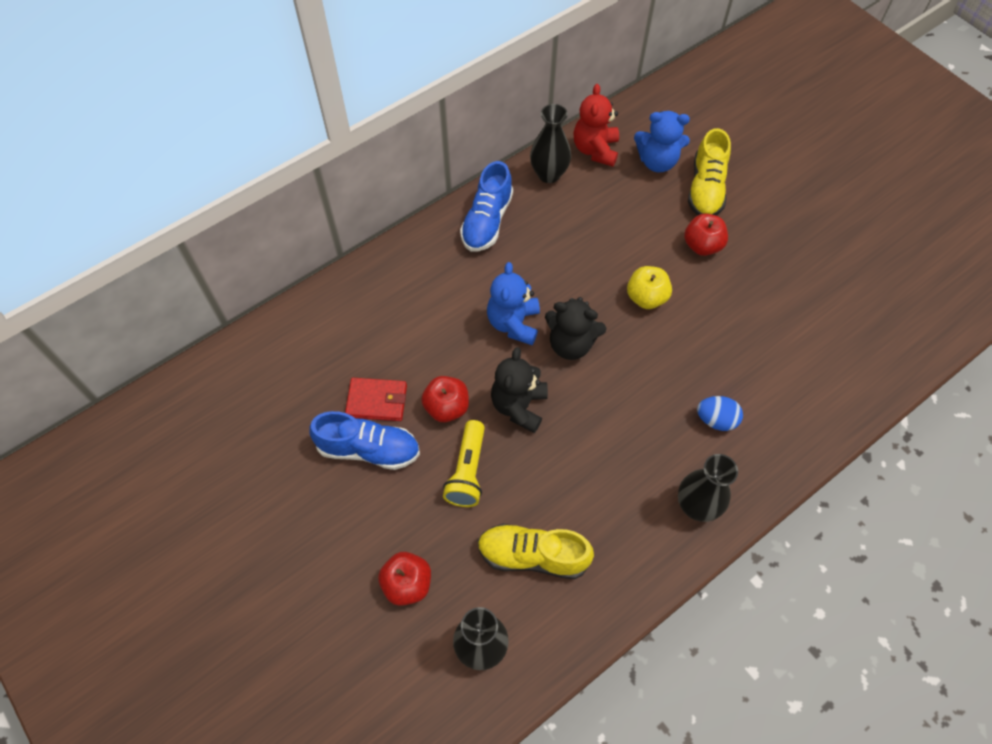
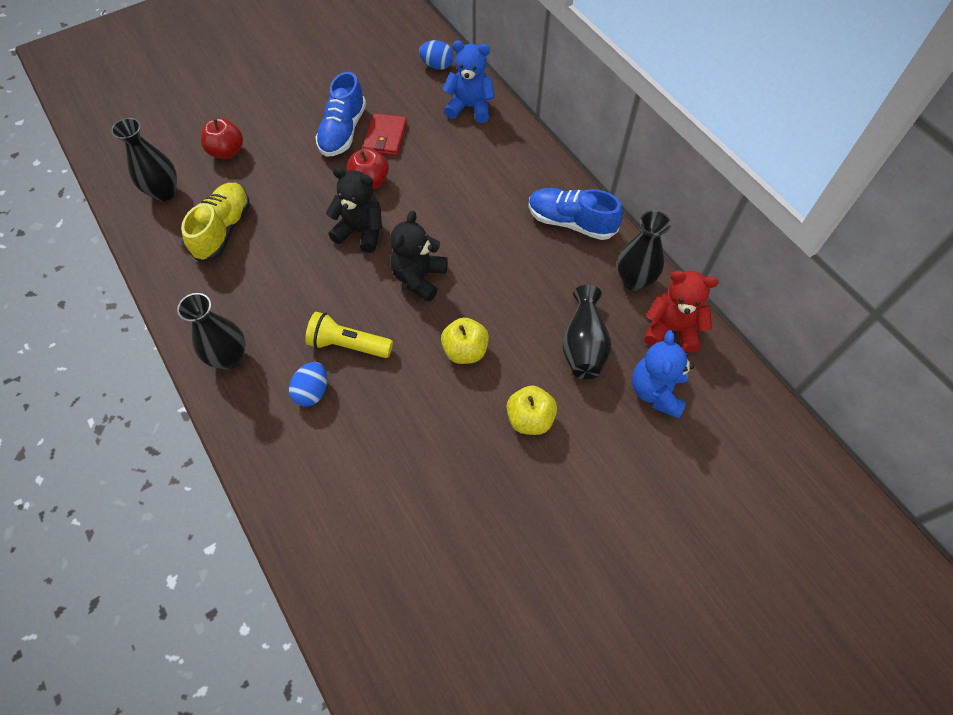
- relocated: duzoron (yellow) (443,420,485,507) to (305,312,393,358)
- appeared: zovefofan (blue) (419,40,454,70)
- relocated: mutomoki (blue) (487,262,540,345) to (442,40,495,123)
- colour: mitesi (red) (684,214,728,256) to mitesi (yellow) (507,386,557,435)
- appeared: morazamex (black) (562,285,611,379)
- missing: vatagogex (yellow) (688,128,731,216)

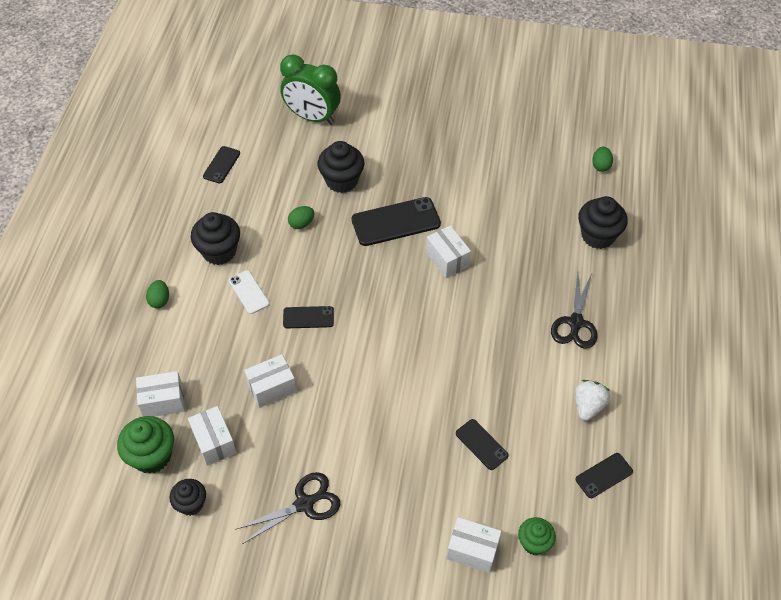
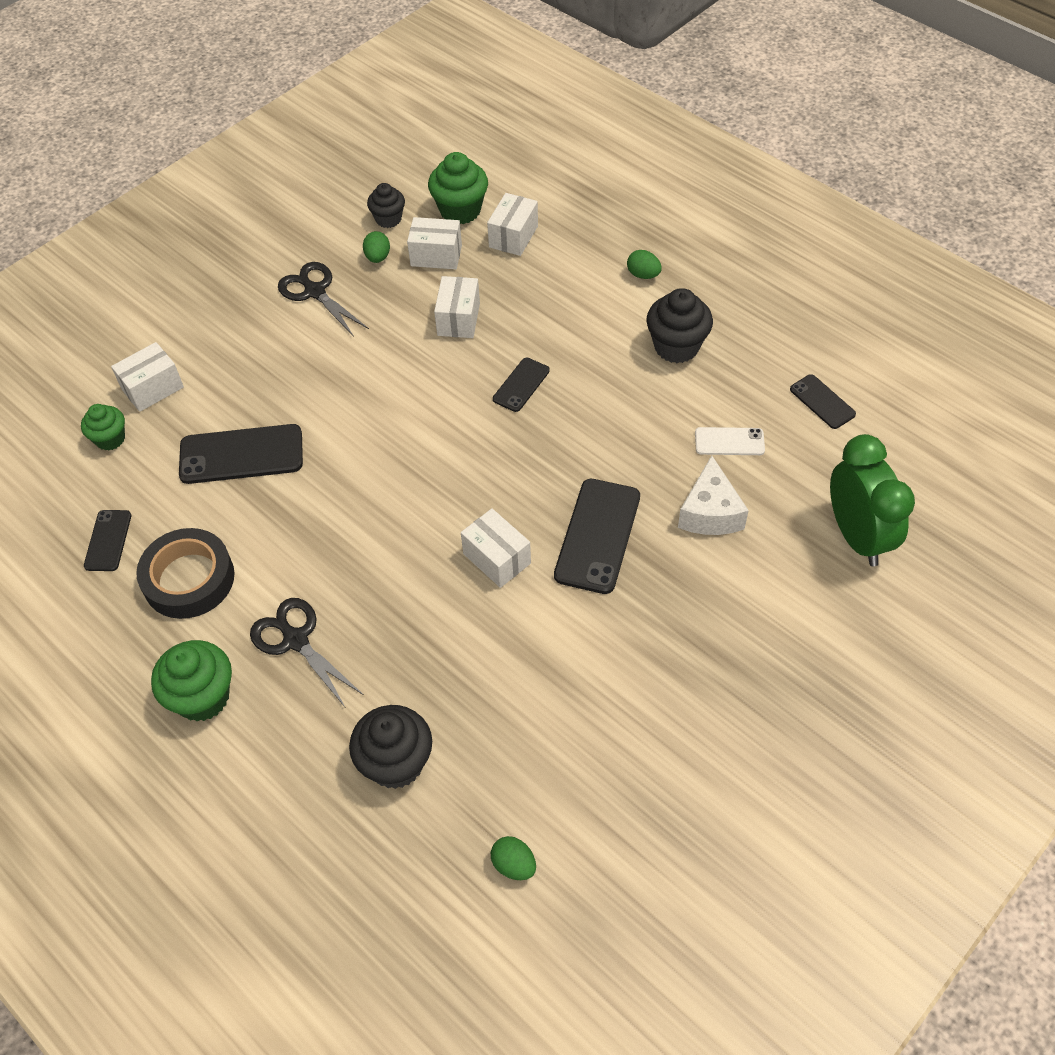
- exchanged: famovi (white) (575,380,610,421) to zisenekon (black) (136,528,234,619)
- appeared: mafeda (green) (151,640,232,722)
- size: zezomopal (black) (456,419,509,470) = (179,424,303,484) x1.79
- spun: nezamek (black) (235,472,340,544) = (278,262,369,337) 135 degrees clockwise
- relocated: zovefofan (green) (288,206,314,229) to (363,231,390,263)
- spun: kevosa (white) (426,225,471,278) = (461,508,531,588) 45 degrees clockwise
- exchanged: mafeda (black) (317,141,364,193) to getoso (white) (678,455,749,535)
- relocated: zezomopal (white) (229,270,270,314) to (695,427,765,455)
- spun: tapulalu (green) (280,54,341,125) = (830,434,915,566) 105 degrees clockwise

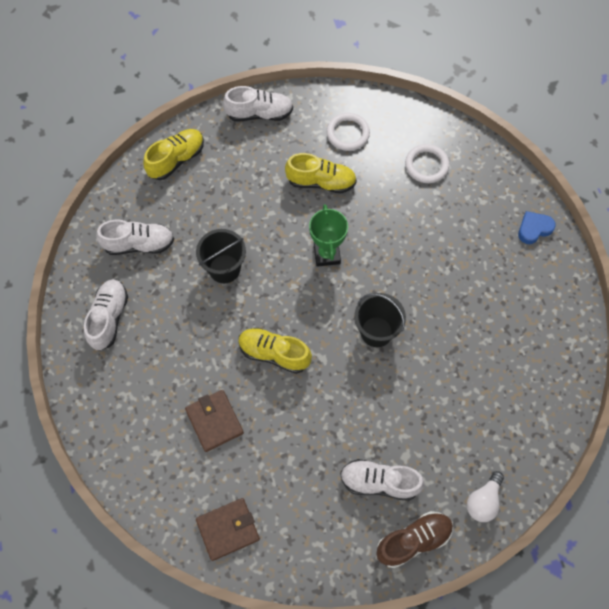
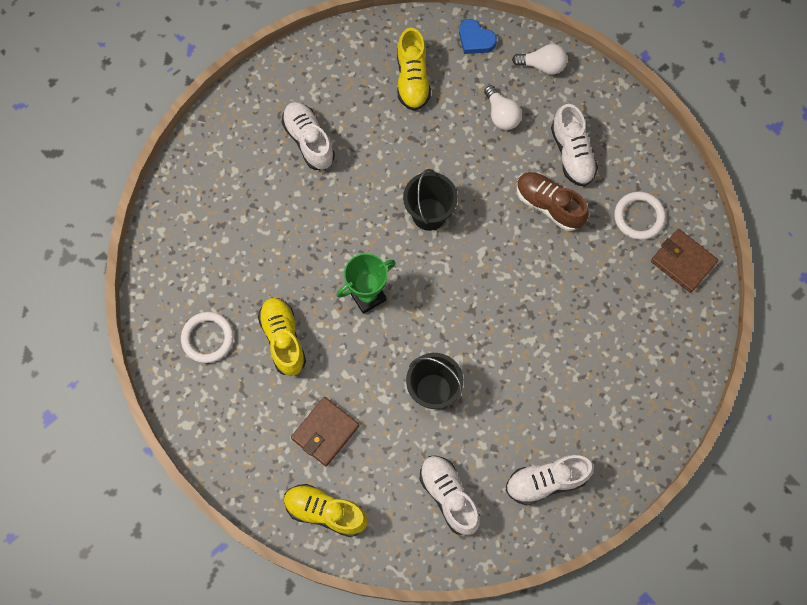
- relocated: vatagogex (white) (223,86,293,121) to (282,102,335,170)
- relocated: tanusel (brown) (185,390,244,452) to (291,397,360,466)
- relocated: vatagogex (yellow) (238,328,312,374) to (397,28,431,111)
- relocated: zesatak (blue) (518,211,556,244) to (459,19,497,54)
- appeared: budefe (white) (484,85,522,130)
- relocated: vatagogex (brown) (376,511,453,568) to (517,172,589,231)
- relocated: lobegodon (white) (405,144,449,183) to (614,192,666,240)

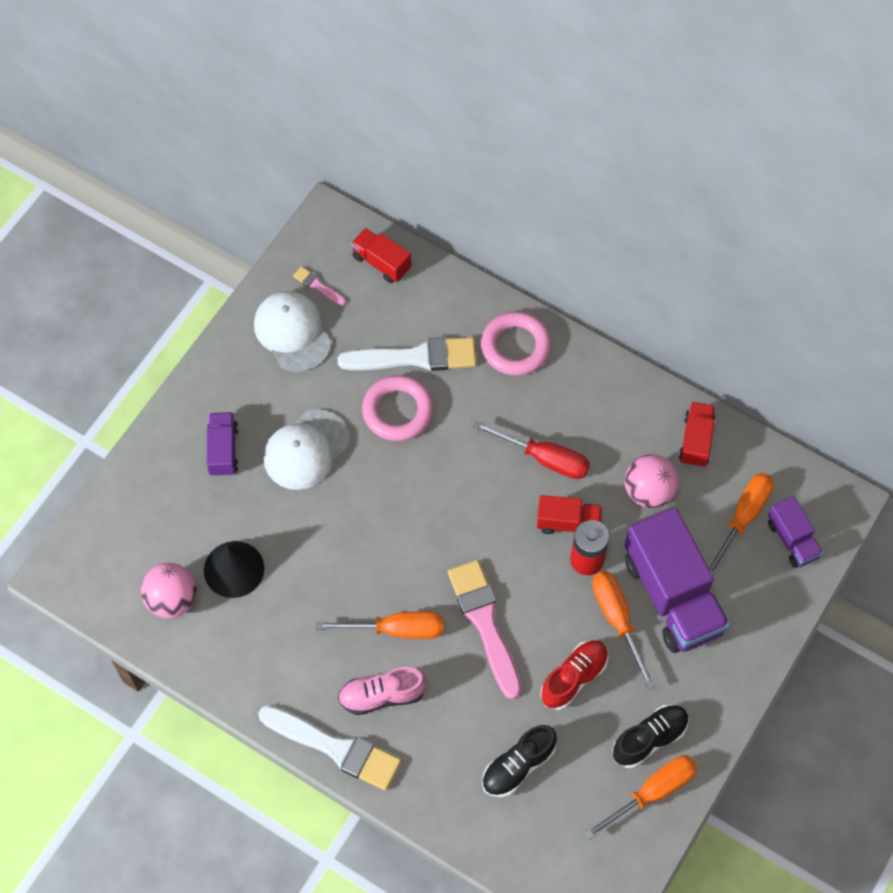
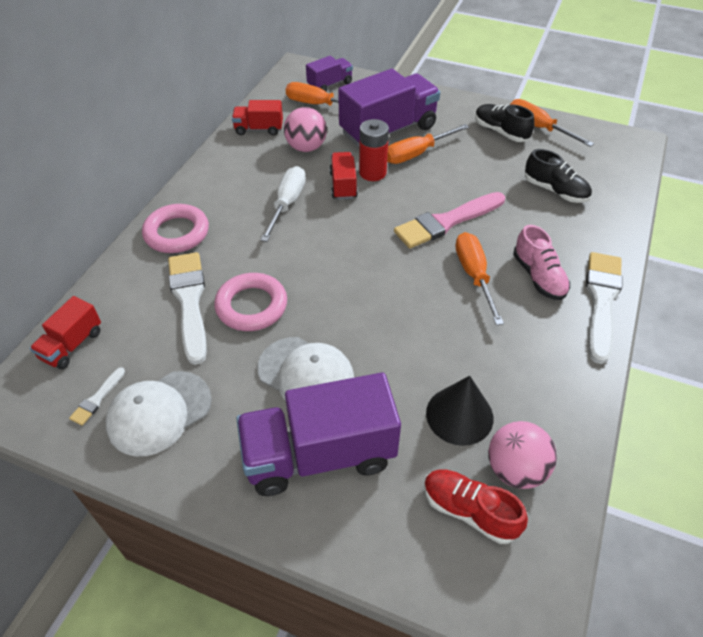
- colour: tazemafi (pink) (293,266,346,306) to tazemafi (white) (69,367,125,426)
- size: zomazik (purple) (207,412,238,476) = (236,373,401,496) x1.98
- colour: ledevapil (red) (474,421,590,479) to ledevapil (white) (260,166,306,242)
- relocated: vatagogex (red) (540,640,608,710) to (424,470,528,544)

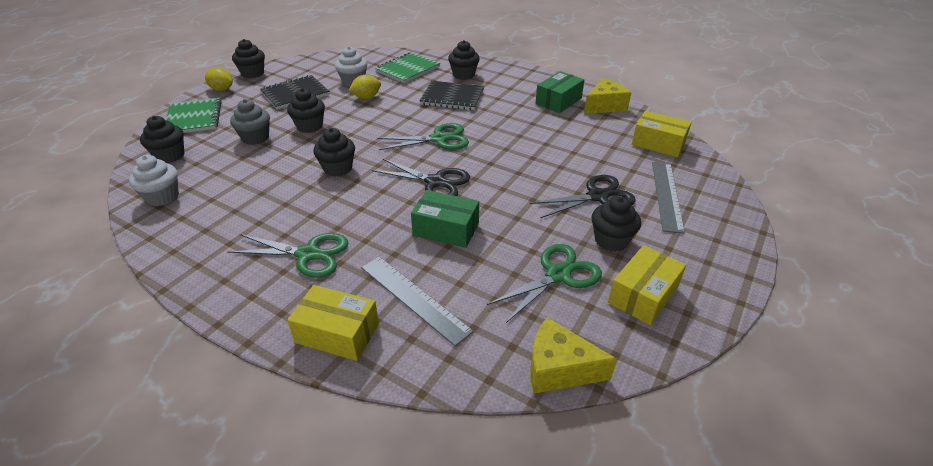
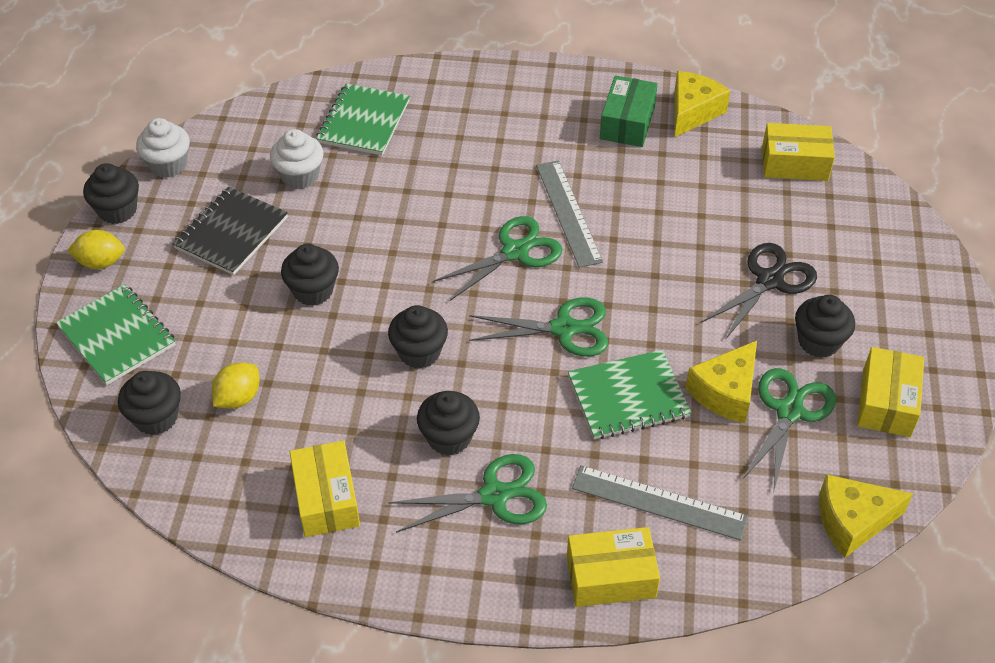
- relocated: mafeda (white) (129,155,179,206) to (136,118,190,178)
- relocated: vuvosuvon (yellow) (349,75,381,99) to (212,363,259,409)
- appeared: kevosa (yellow) (290,441,360,537)
- relocated: mafeda (black) (448,40,480,80) to (417,391,480,455)
- colour: nezamek (black) (372,158,470,196) to nezamek (green) (469,297,608,357)
- relocated: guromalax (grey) (652,162,685,234) to (536,160,603,268)
- exchanged: kevosa (green) (411,190,479,248) to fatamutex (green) (568,350,692,439)
- appeared: getoso (yellow) (685,341,757,423)
- missing: mafeda (grey) (230,99,270,145)
- missing: fatamutex (black) (419,81,484,110)

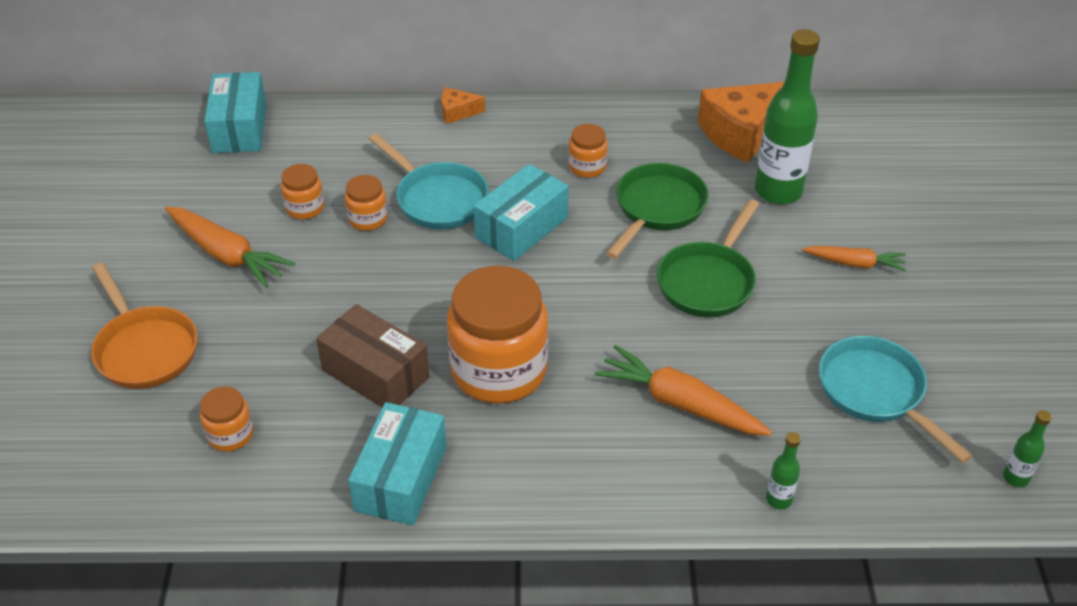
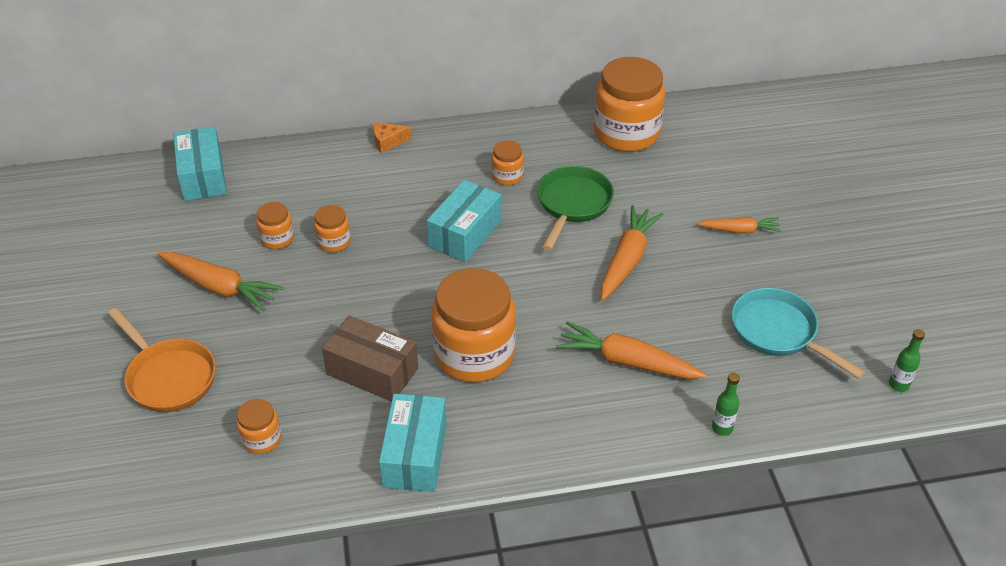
- exchanged: getoso (orange) (698,82,784,163) to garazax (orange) (594,57,665,152)
- exchanged: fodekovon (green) (657,199,759,317) to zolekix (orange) (601,205,664,301)
- missing: fodekovon (turquoise) (369,133,489,230)
- missing: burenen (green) (755,29,820,204)

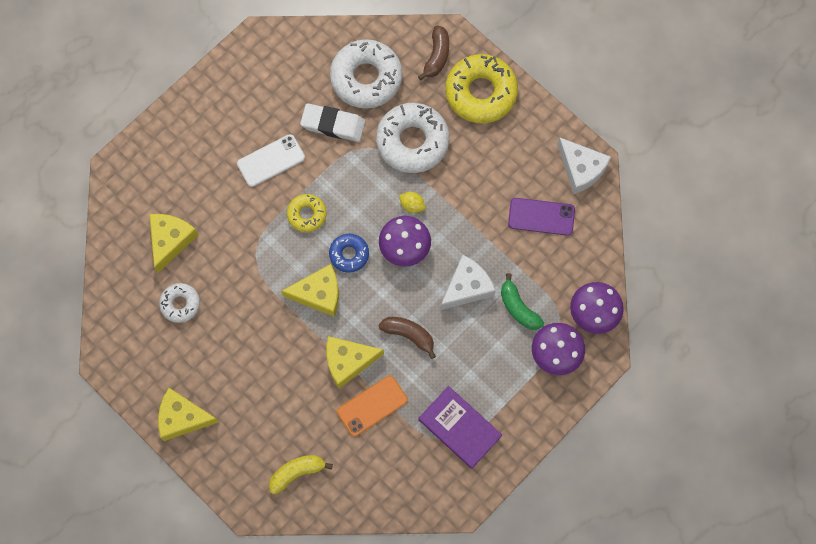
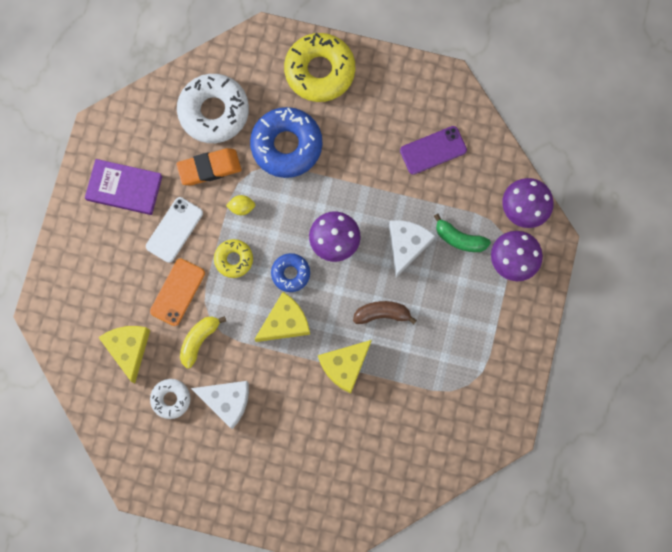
- relocated: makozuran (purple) (418,386,502,469) to (85,159,163,215)
- relocated: zezomopal (orange) (337,376,408,436) to (150,259,205,326)
- colour: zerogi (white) (300,103,365,142) to zerogi (orange) (176,148,241,185)
- relocated: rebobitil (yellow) (269,455,333,494) to (180,316,226,369)
- relocated: getoso (white) (557,138,611,194) to (191,381,249,429)
- relocated: vuvosuvon (yellow) (399,192,426,213) to (226,195,255,215)
- colour: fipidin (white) (376,103,449,173) to fipidin (blue) (250,107,322,178)
- missing: getoso (yellow) (158,388,219,441)
- missing: rebobitil (brown) (418,25,449,80)

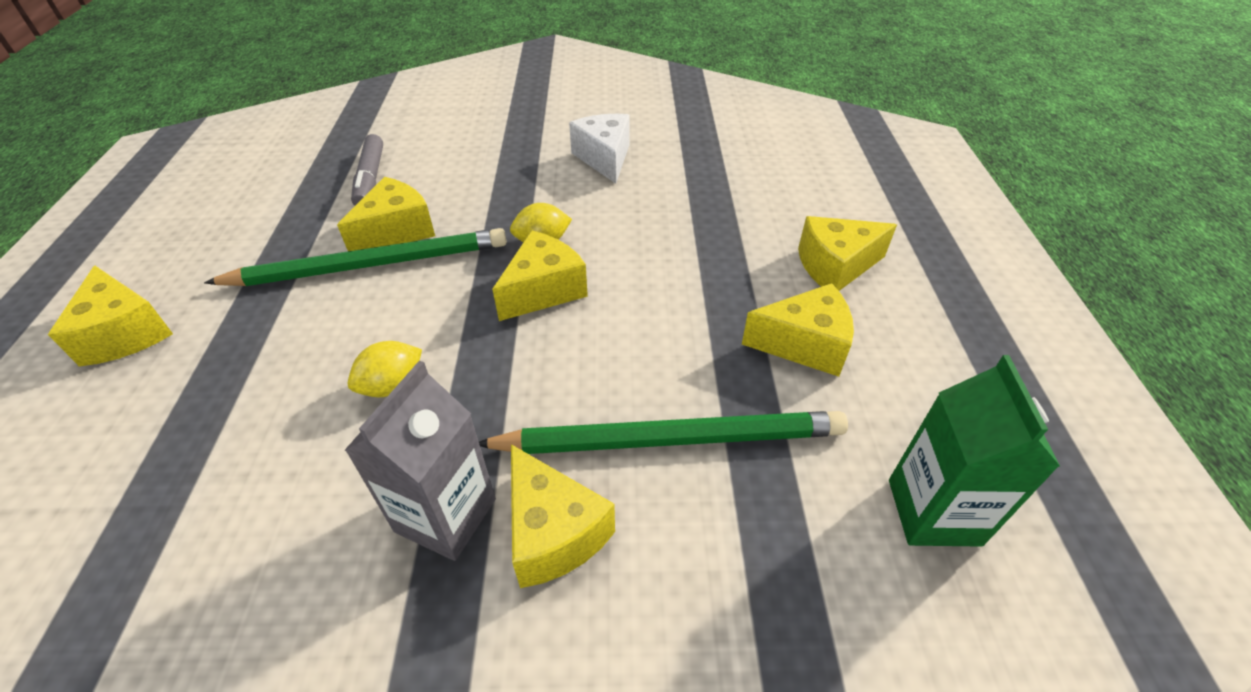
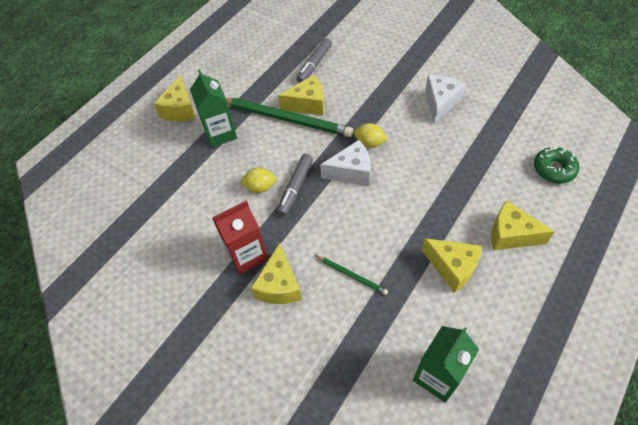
- appeared: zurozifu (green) (190,69,237,147)
- colour: zurozifu (grey) (345,361,496,561) to zurozifu (red) (212,200,268,274)
- appeared: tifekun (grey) (277,154,313,216)
- size: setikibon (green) (479,411,848,454) = (315,255,388,295) x0.46
- colour: getoso (yellow) (492,230,588,321) to getoso (white) (320,140,371,186)
- appeared: fipidin (green) (534,147,579,183)

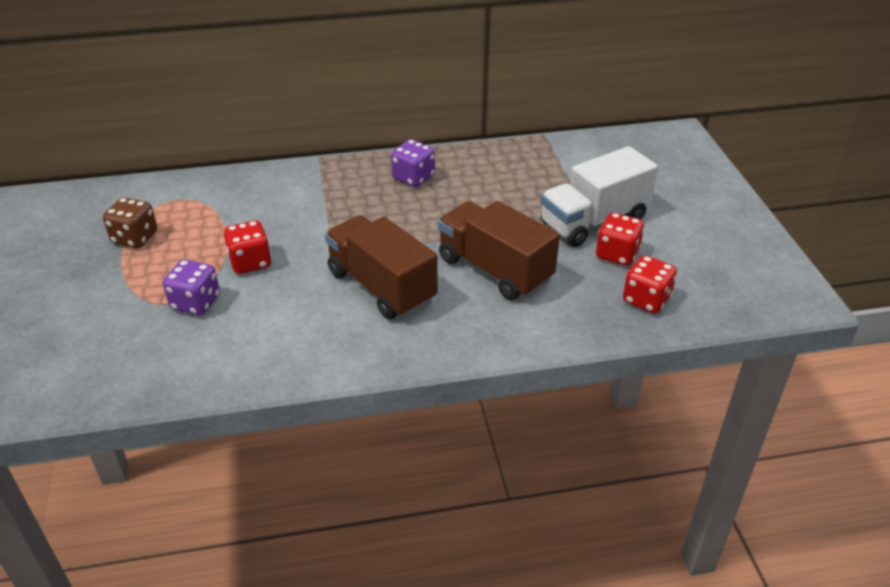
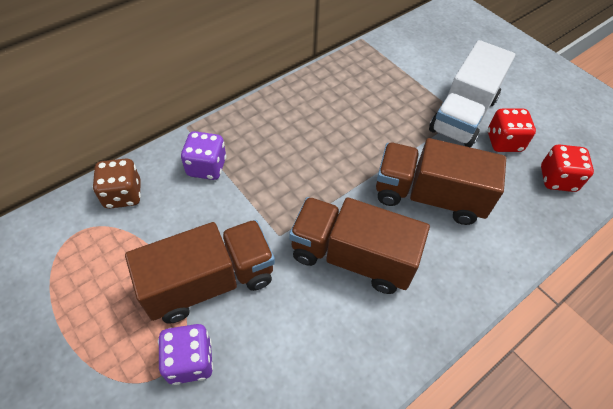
- relocated: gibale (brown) (103,197,157,248) to (93,159,141,209)
- exchanged: gibale (red) (224,221,272,274) to zomazik (brown) (125,220,275,324)
- relocated: gibale (purple) (391,139,435,187) to (181,131,227,180)

